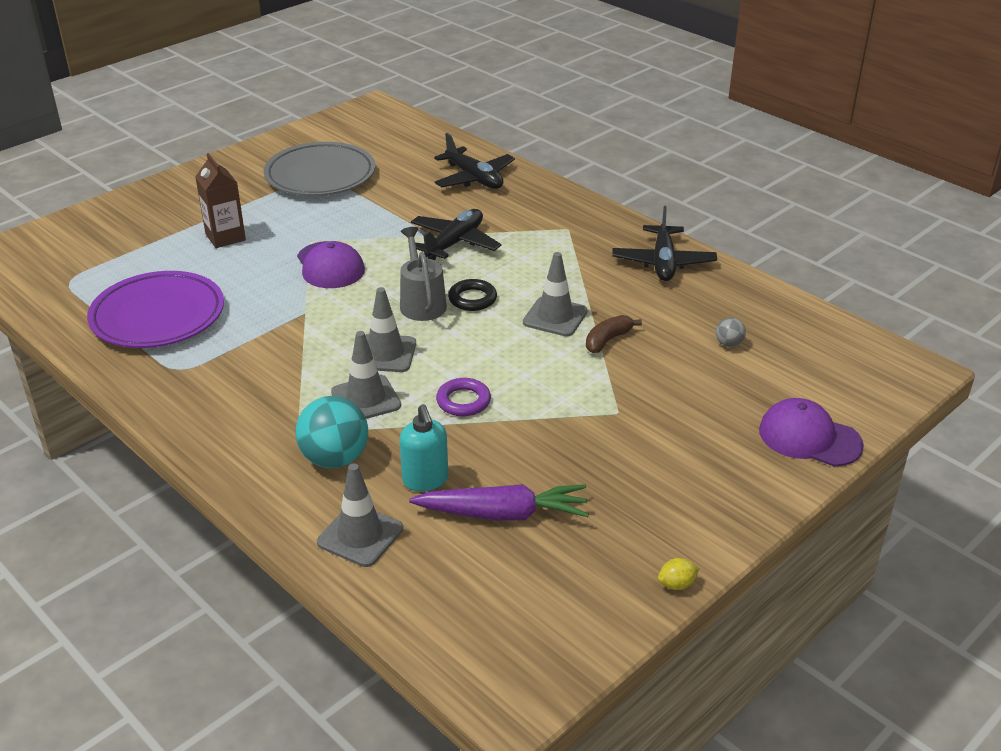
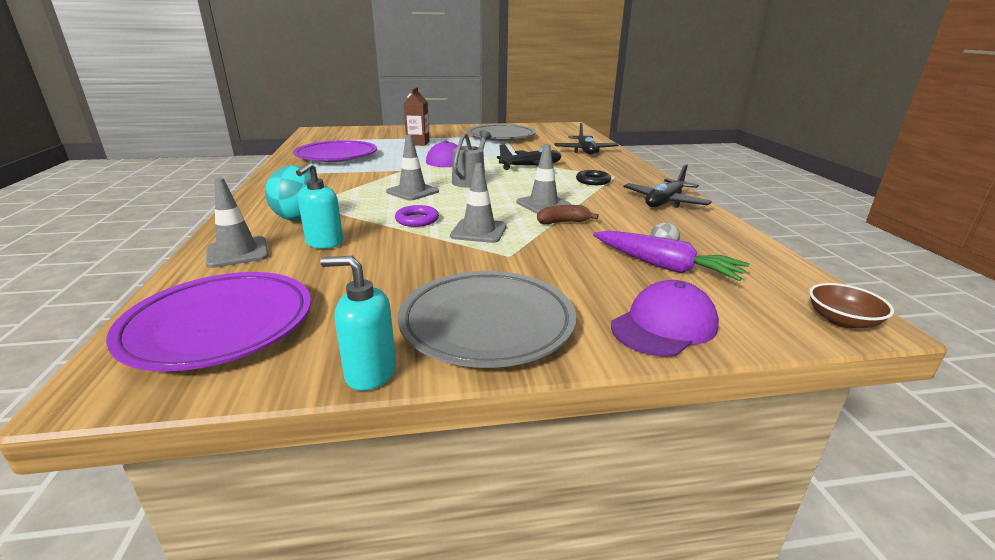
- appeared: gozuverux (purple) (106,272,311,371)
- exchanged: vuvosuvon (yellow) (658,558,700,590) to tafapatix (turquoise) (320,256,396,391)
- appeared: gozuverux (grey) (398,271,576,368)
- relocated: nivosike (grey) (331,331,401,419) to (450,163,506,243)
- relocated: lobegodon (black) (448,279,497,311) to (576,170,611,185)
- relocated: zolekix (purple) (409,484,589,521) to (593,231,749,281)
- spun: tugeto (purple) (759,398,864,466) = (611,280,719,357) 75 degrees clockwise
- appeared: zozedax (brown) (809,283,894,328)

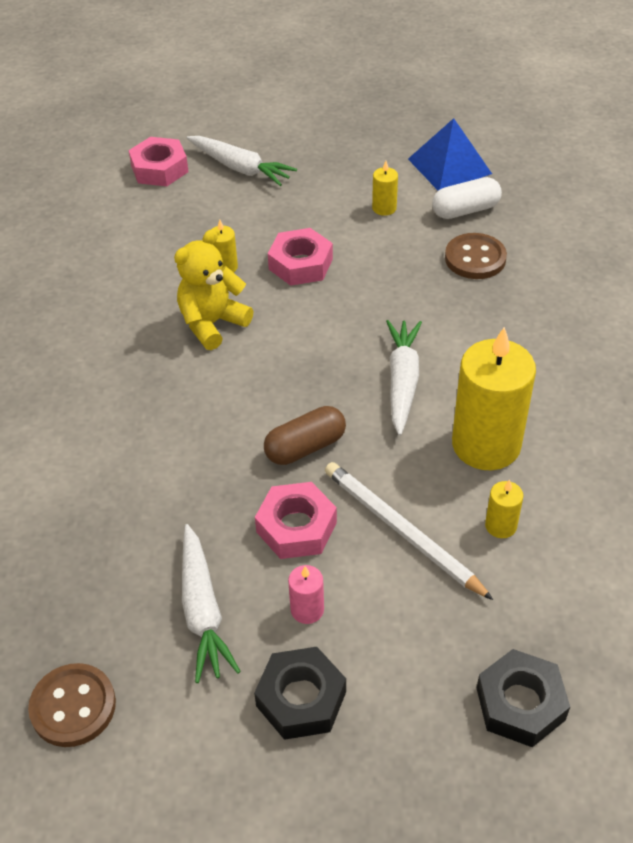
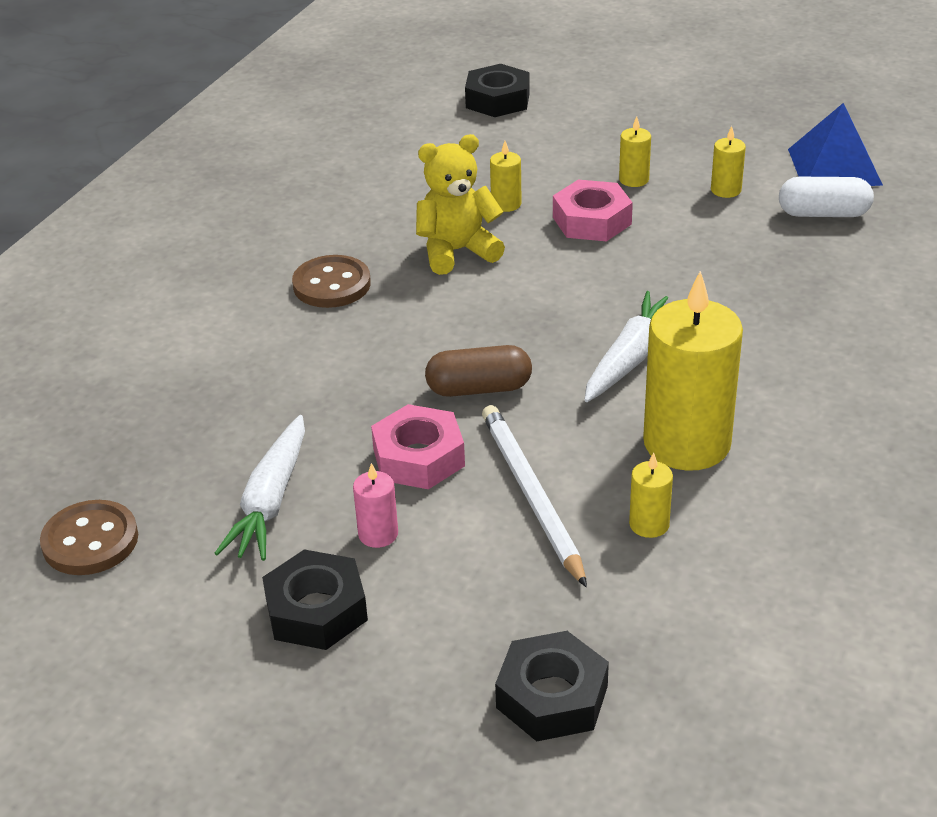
- relocated: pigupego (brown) (445,233,507,279) to (292,255,371,308)
- colour: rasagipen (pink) (129,137,189,186) to rasagipen (black) (465,64,530,117)
- appeared: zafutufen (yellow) (619,116,651,187)
- missing: zolekix (white) (186,136,297,186)

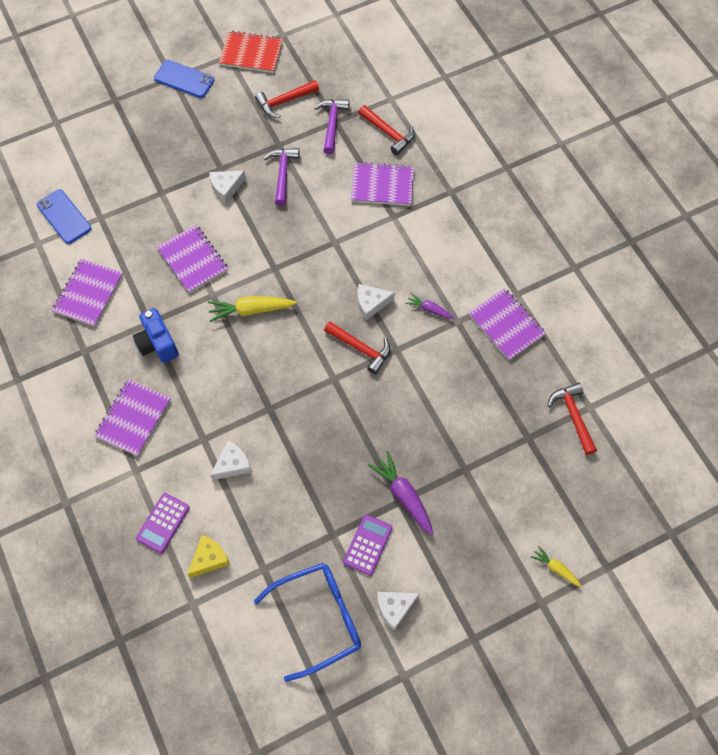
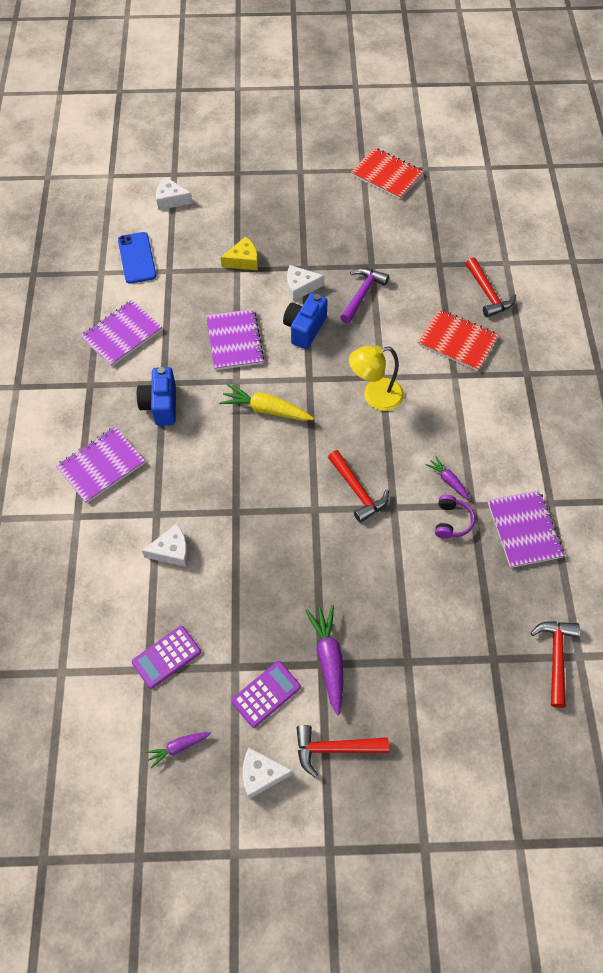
- relocated: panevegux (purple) (136,493,190,553) to (132,626,201,689)
- exchanged: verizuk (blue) (253,563,361,682) to zolekix (purple) (145,732,211,768)
- relocated: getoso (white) (358,284,395,320) to (156,177,193,210)
- relocated: getoso (yellow) (187,535,230,578) to (221,236,258,270)
- appeared: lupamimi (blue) (283,293,328,349)
- relocated: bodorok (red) (255,80,319,118) to (297,725,389,777)
- appeared: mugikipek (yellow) (349,346,404,411)
- colour: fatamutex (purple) (351,162,414,206) to fatamutex (red) (418,309,499,371)
- appeared: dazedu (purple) (435,495,475,538)
- missing: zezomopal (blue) (154,60,214,98)
- missing: bodorok (purple) (315,99,350,154)
- missing: zolekix (yellow) (531,546,582,587)

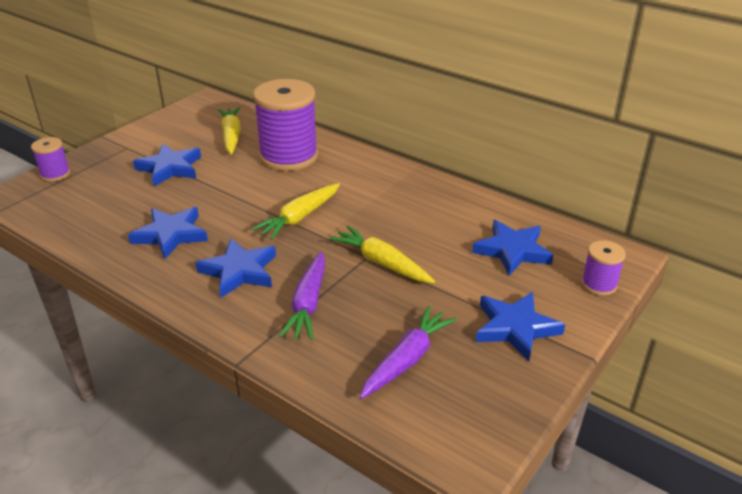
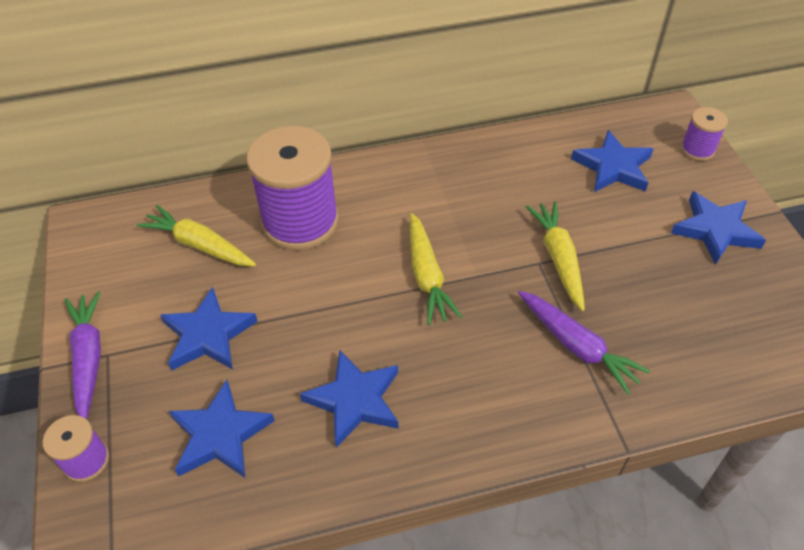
- relocated: zolekix (purple) (360,306,457,399) to (65,291,101,419)
- relocated: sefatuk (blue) (195,238,276,298) to (169,380,275,478)
- spun: zolekix (yellow) (329,226,435,283) = (526,201,585,311) 90 degrees clockwise

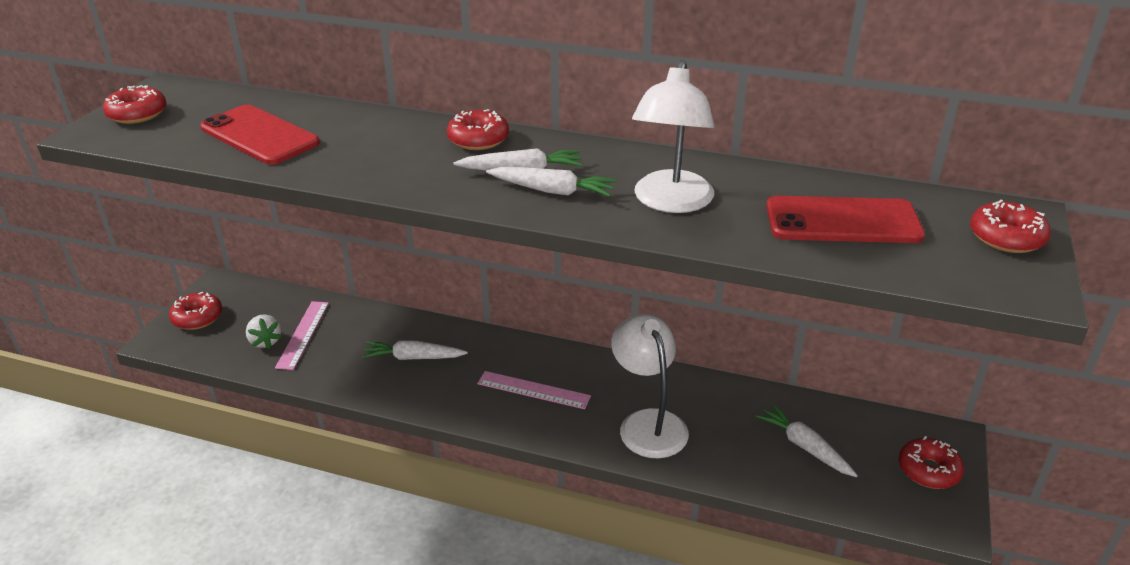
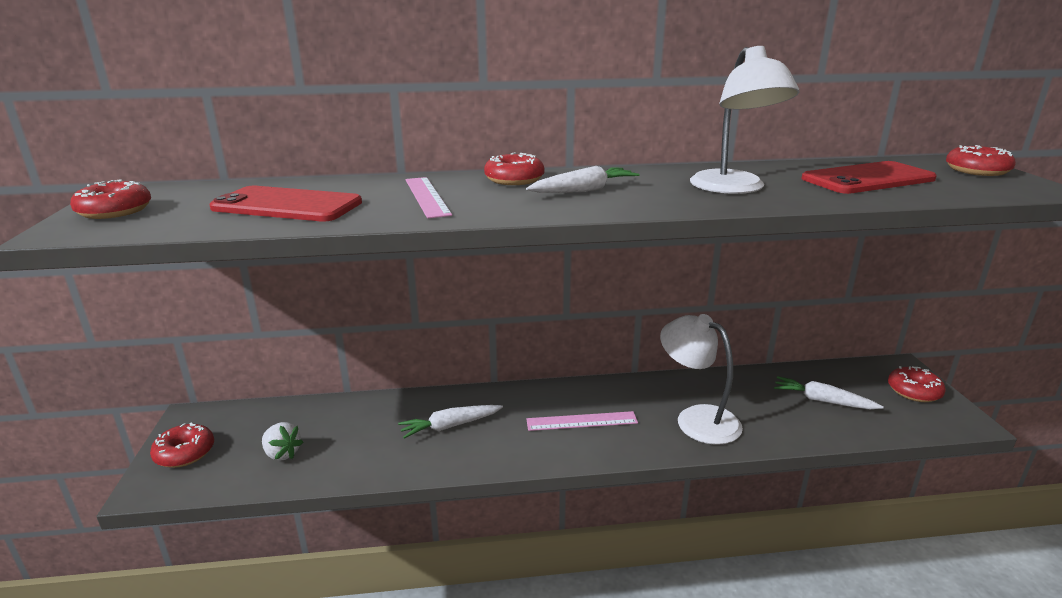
- relocated: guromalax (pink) (275,301,329,370) to (406,177,452,218)
- missing: zolekix (white) (486,167,617,197)

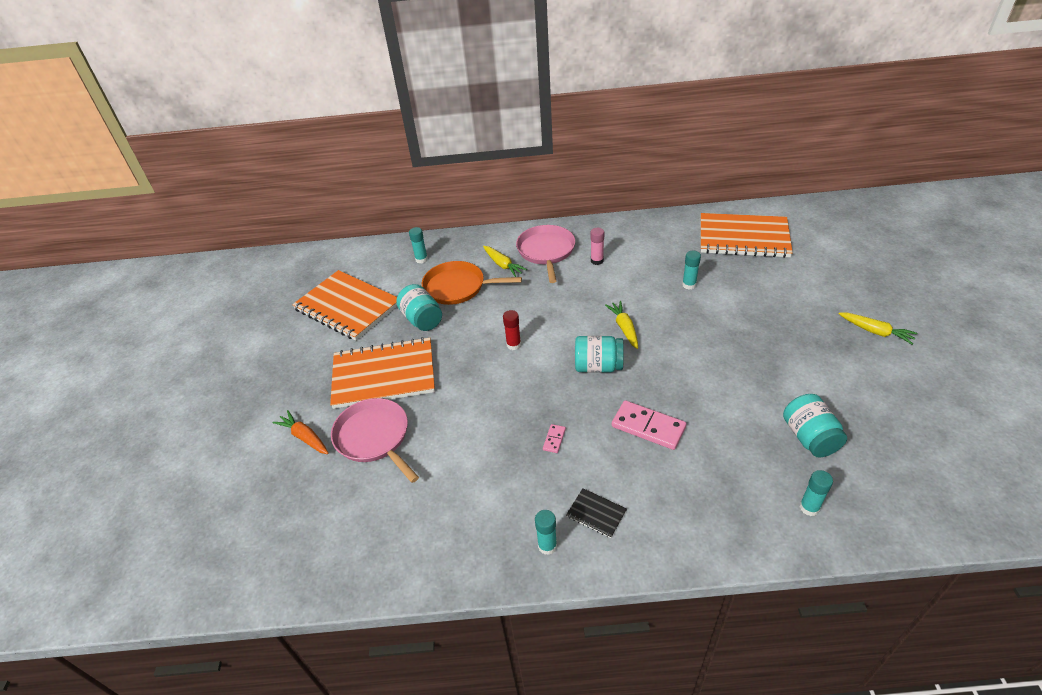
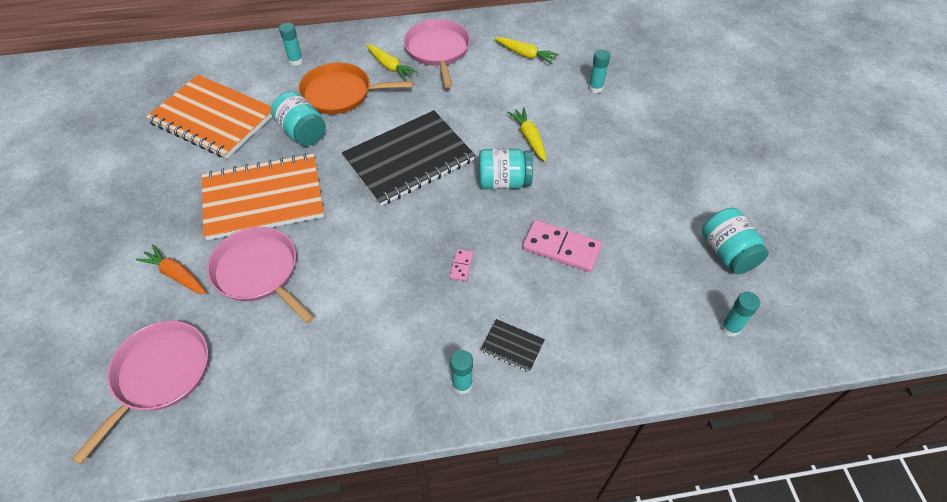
- appeared: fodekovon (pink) (71,321,208,465)
- exchanged: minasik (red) (503,310,521,350) to fatamutex (black) (342,110,475,206)
- relocated: zolekix (yellow) (838,313,918,345) to (495,37,559,65)
- missing: minasik (pink) (590,228,604,265)
- missing: fatamutex (orange) (701,213,793,258)

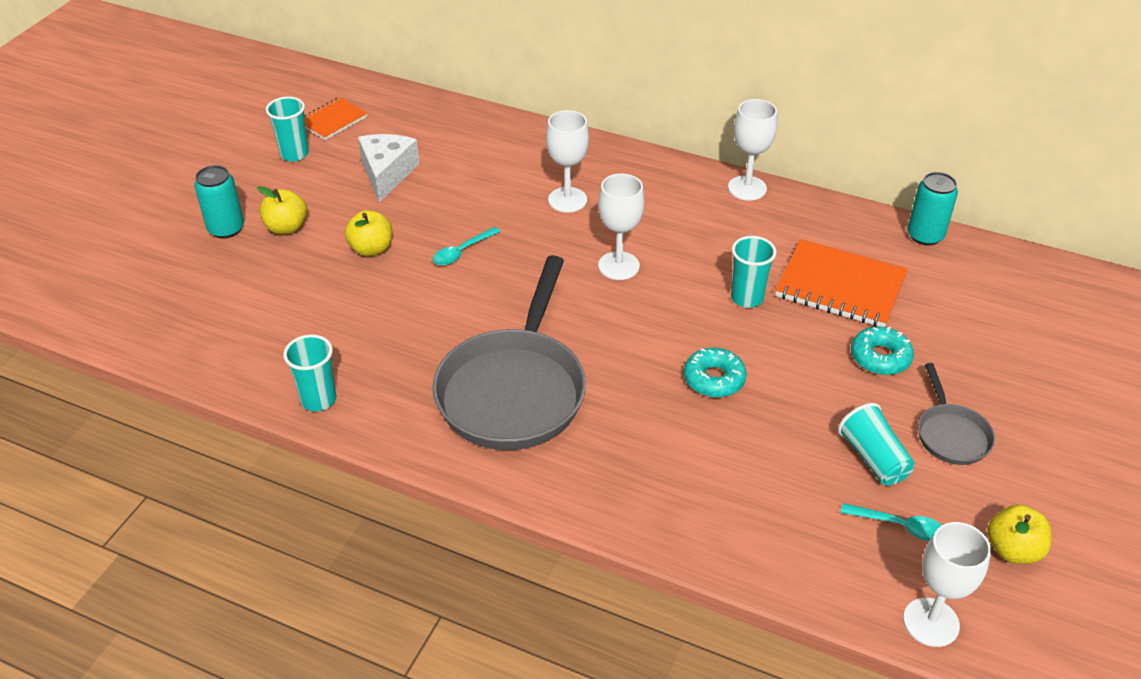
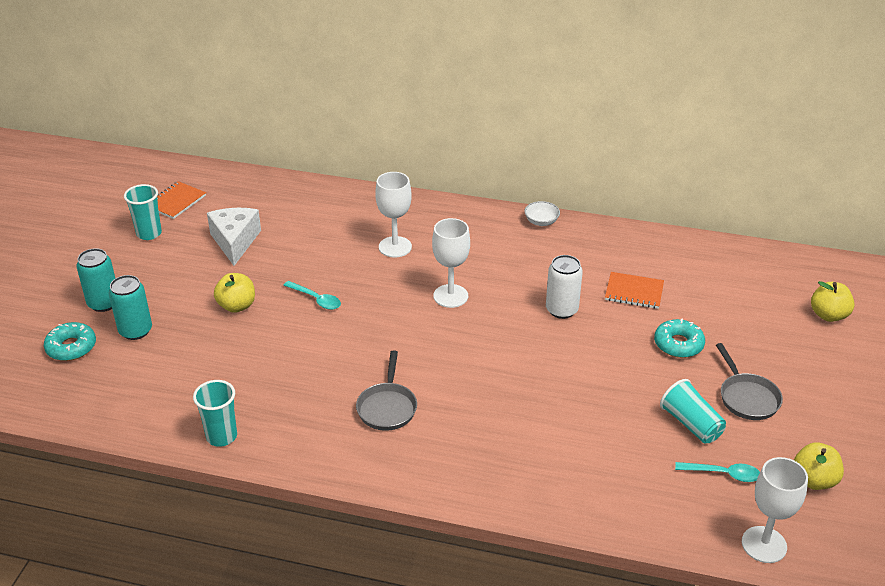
- relocated: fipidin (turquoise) (684,348,747,398) to (44,322,96,361)
- relocated: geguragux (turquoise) (907,172,958,246) to (109,275,152,340)
- spun: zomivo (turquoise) (433,227,501,266) = (283,281,341,310) 90 degrees counterclockwise
- size: fodekovon (grey) (432,255,586,450) = (356,351,417,431) x0.48
- exchanged: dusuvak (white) (728,99,777,200) to zozedax (white) (524,201,560,226)
- exchanged: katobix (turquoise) (731,236,777,308) to geguragux (white) (546,255,583,319)
- size: fatamutex (orange) (775,239,908,327) = (605,272,664,309) x0.59
- relocated: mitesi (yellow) (257,186,307,235) to (811,281,855,322)

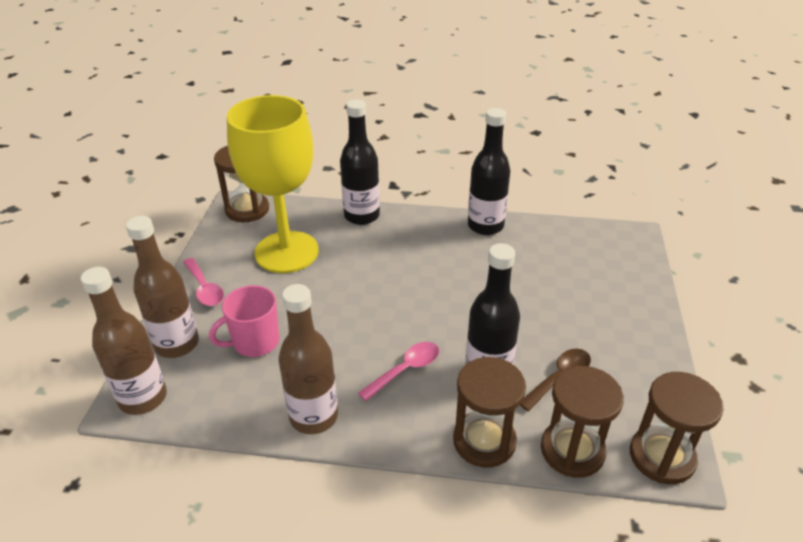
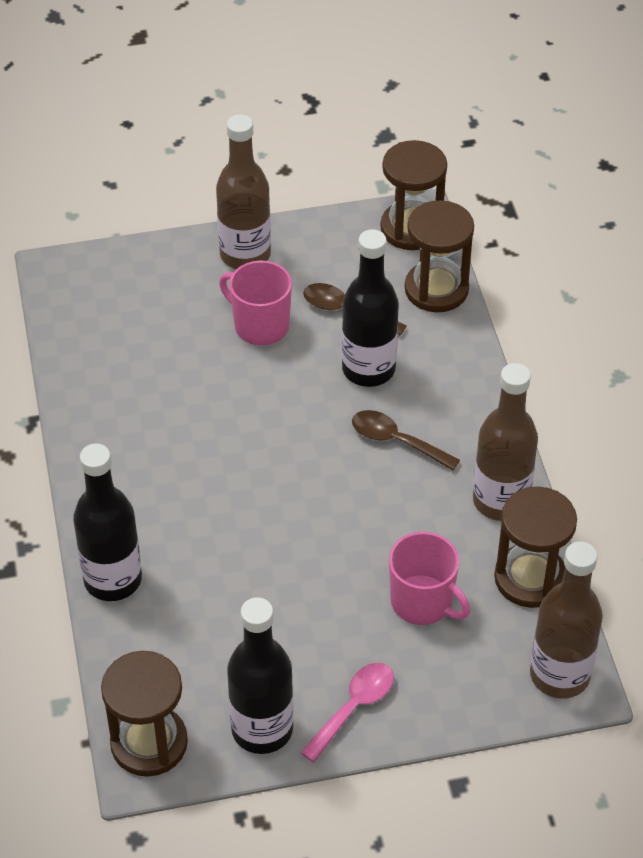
- relocated: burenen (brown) (126,216,199,358) to (216,114,271,269)
- appeared: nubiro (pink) (219,261,292,345)
- relocated: burenen (black) (468,108,511,235) to (227,597,294,754)
- colour: zomivo (pink) (358,342,439,401) to zomivo (brown) (352,410,460,471)
- relocated: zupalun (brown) (453,357,526,467) to (494,487,577,608)
- missing: dusuvak (yellow) (227,95,319,273)

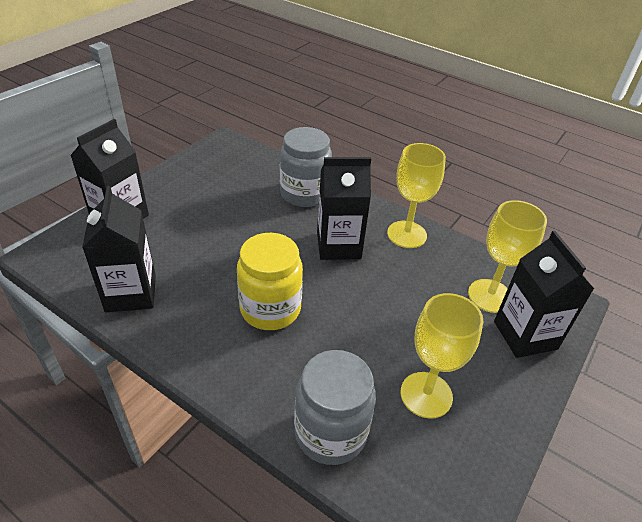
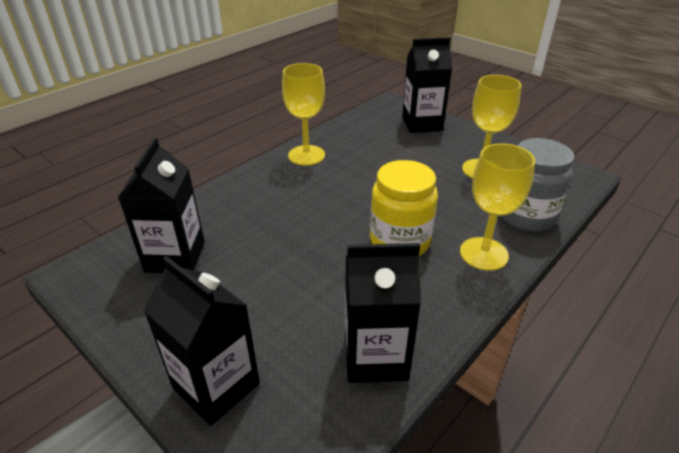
- relocated: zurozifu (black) (317,157,371,260) to (118,138,205,273)
- relocated: dusuvak (yellow) (468,200,547,313) to (460,143,535,271)
- missing: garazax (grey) (280,127,332,207)

